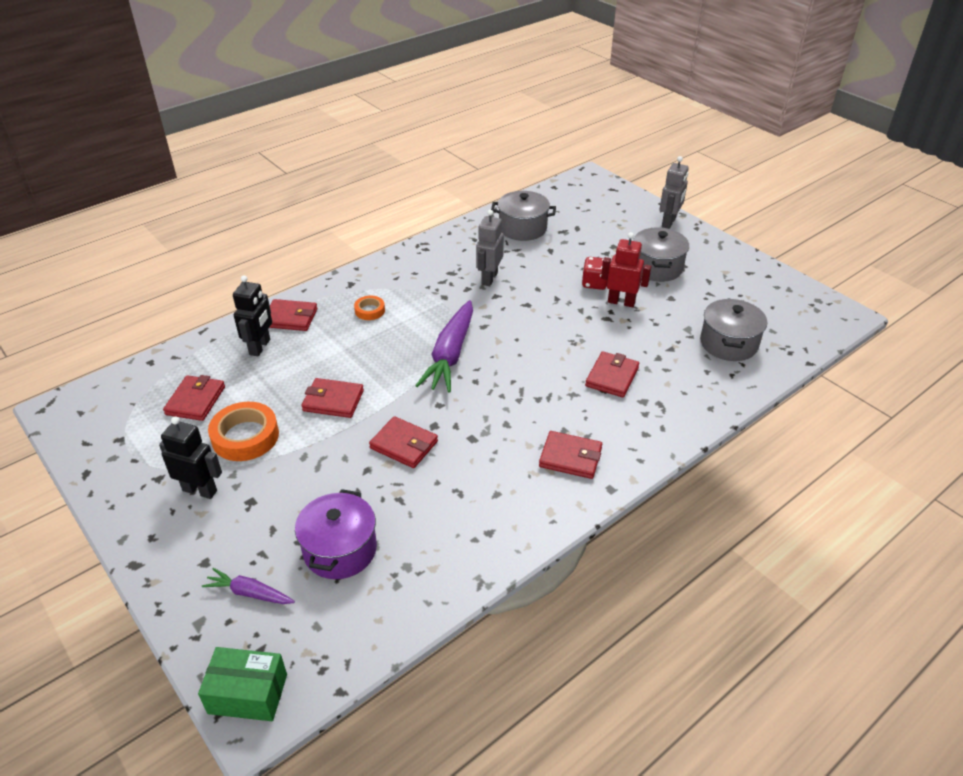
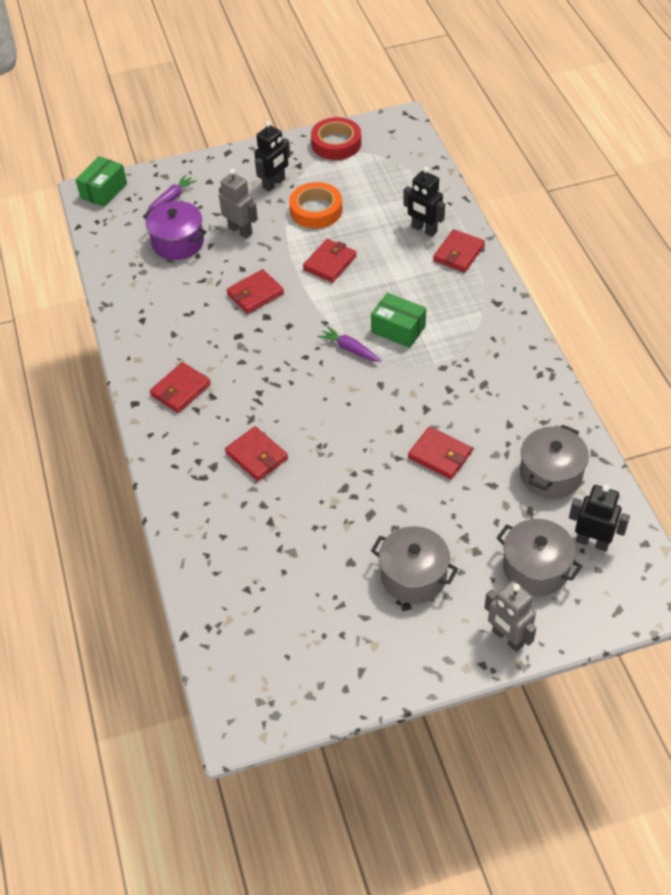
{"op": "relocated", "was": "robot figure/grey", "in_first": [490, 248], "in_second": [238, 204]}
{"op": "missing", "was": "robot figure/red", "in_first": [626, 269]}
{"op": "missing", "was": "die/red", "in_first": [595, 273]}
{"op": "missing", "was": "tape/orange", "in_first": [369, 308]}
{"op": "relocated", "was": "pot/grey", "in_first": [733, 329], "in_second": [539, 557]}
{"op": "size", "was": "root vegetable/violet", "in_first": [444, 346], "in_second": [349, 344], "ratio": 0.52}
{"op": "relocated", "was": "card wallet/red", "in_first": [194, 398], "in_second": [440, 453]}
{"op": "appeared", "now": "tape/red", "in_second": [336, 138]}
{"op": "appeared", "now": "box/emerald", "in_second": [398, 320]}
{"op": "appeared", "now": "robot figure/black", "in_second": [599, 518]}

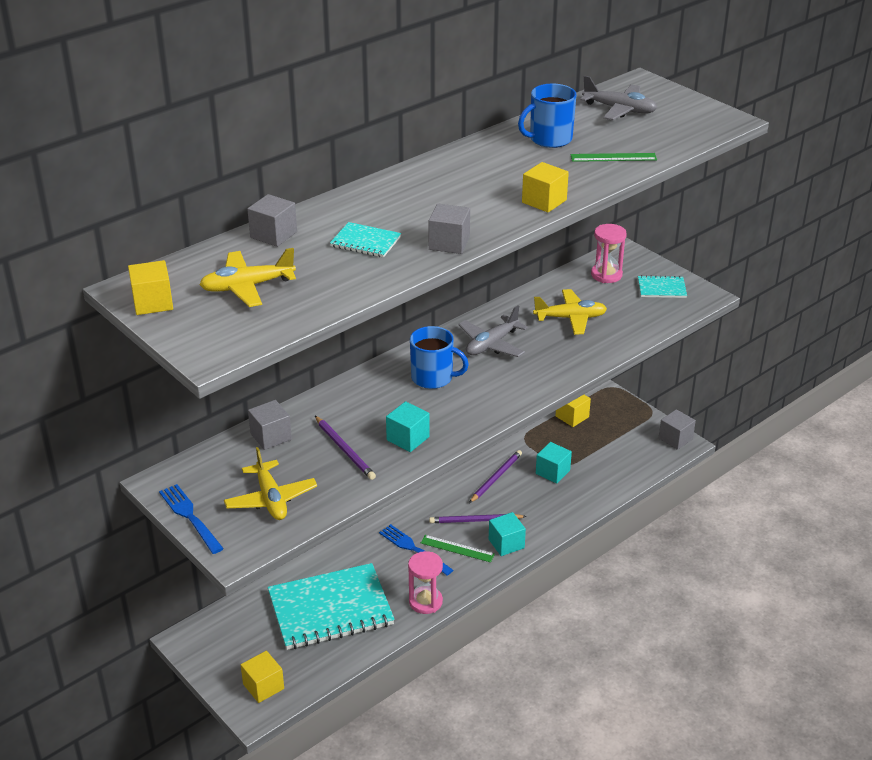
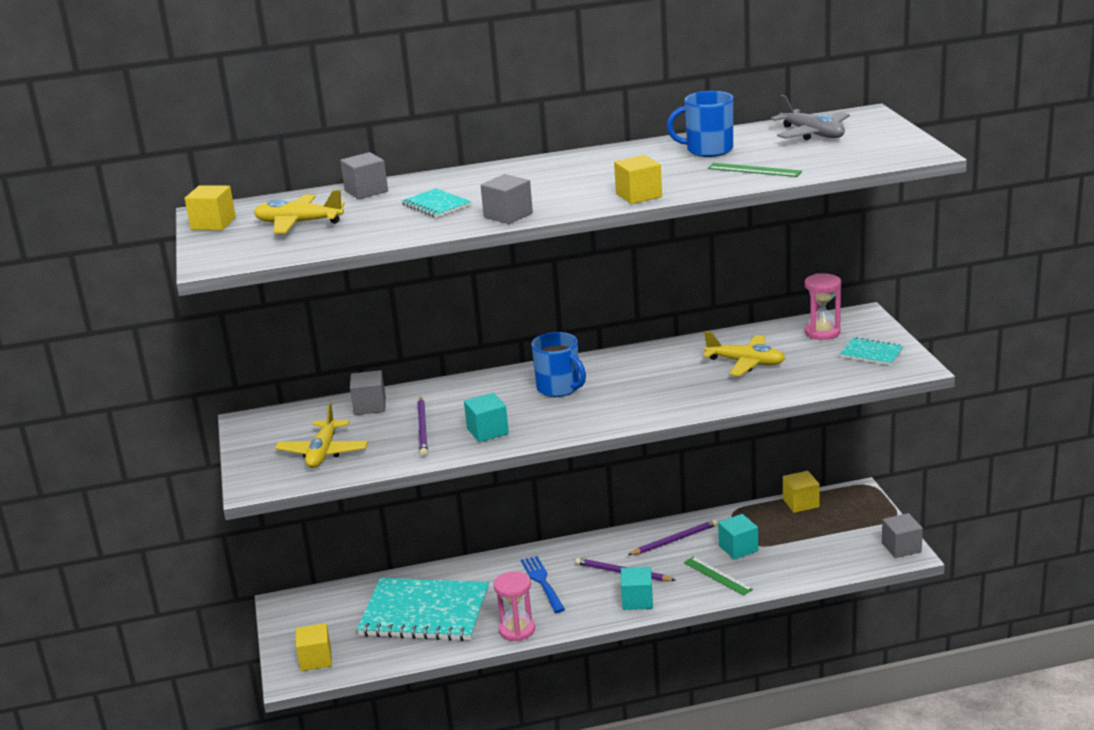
{"op": "missing", "was": "plane/grey", "in_first": [493, 331]}
{"op": "missing", "was": "table fork/cobalt", "in_first": [191, 519]}
{"op": "relocated", "was": "straightedge/emerald", "in_first": [458, 549], "in_second": [718, 576]}

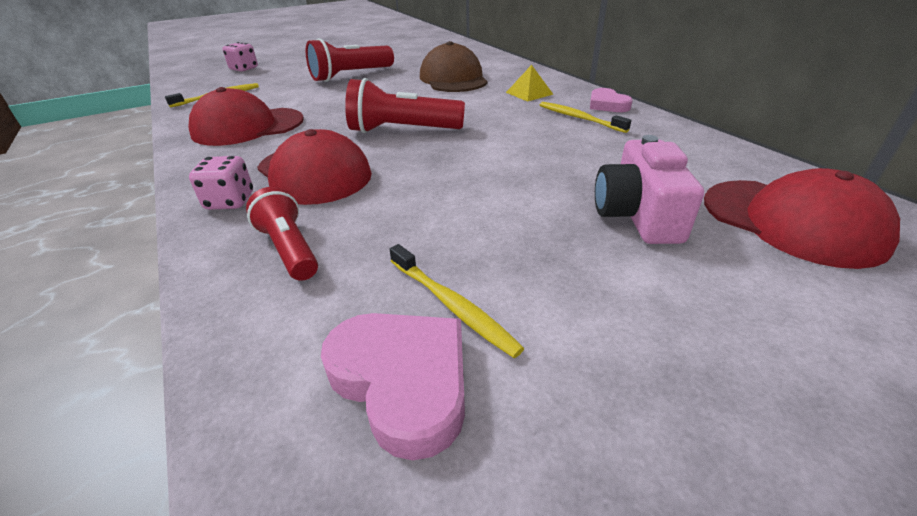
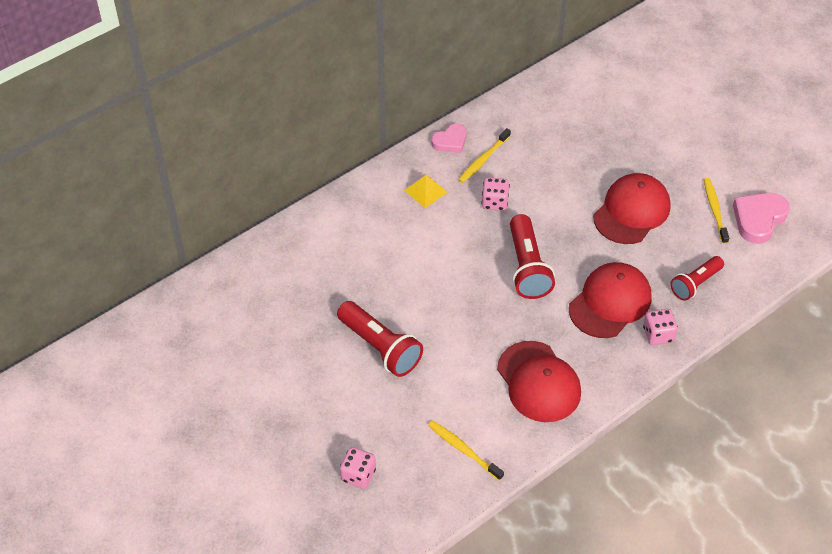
{"op": "missing", "was": "peaked cap/brown", "in_first": [454, 66]}
{"op": "missing", "was": "compact camera/rosy", "in_first": [649, 189]}
{"op": "relocated", "was": "peaked cap/red", "in_first": [802, 218], "in_second": [632, 208]}
{"op": "spun", "was": "tooth brush/bright yellow", "in_first": [457, 301], "in_second": [716, 211], "clockwise": -45}
{"op": "appeared", "now": "die/rosy", "in_second": [496, 194]}

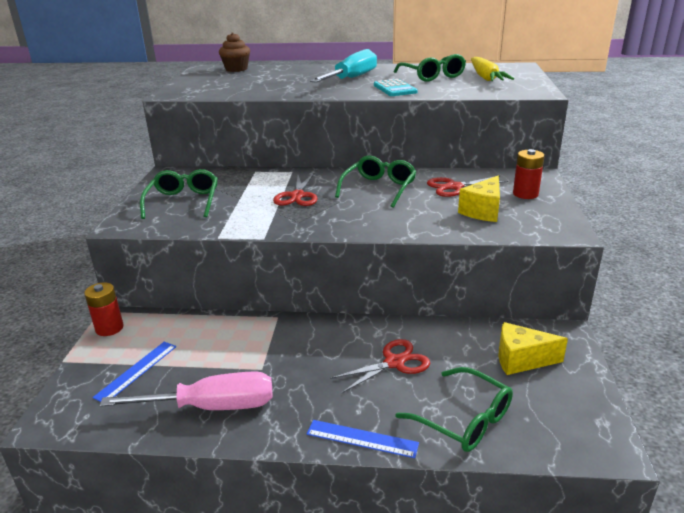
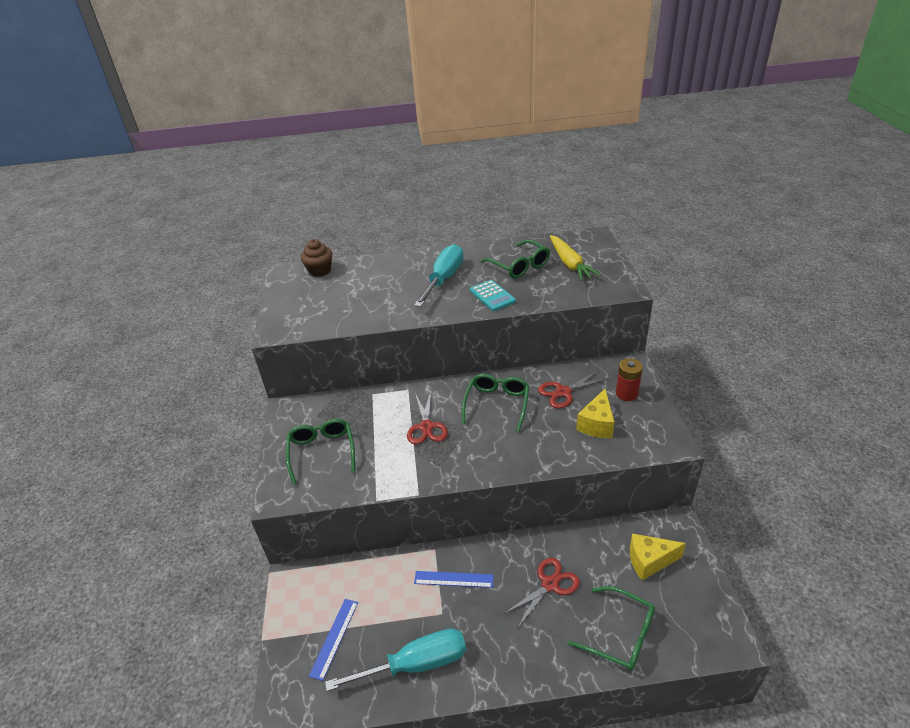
{"op": "missing", "was": "battery/red", "in_first": [104, 309]}
{"op": "colour", "was": "flat screwdriver/rosy", "now": "flat screwdriver/aqua", "in_first": [186, 390], "in_second": [395, 659]}
{"op": "relocated", "was": "straightedge/cobalt", "in_first": [363, 439], "in_second": [454, 579]}

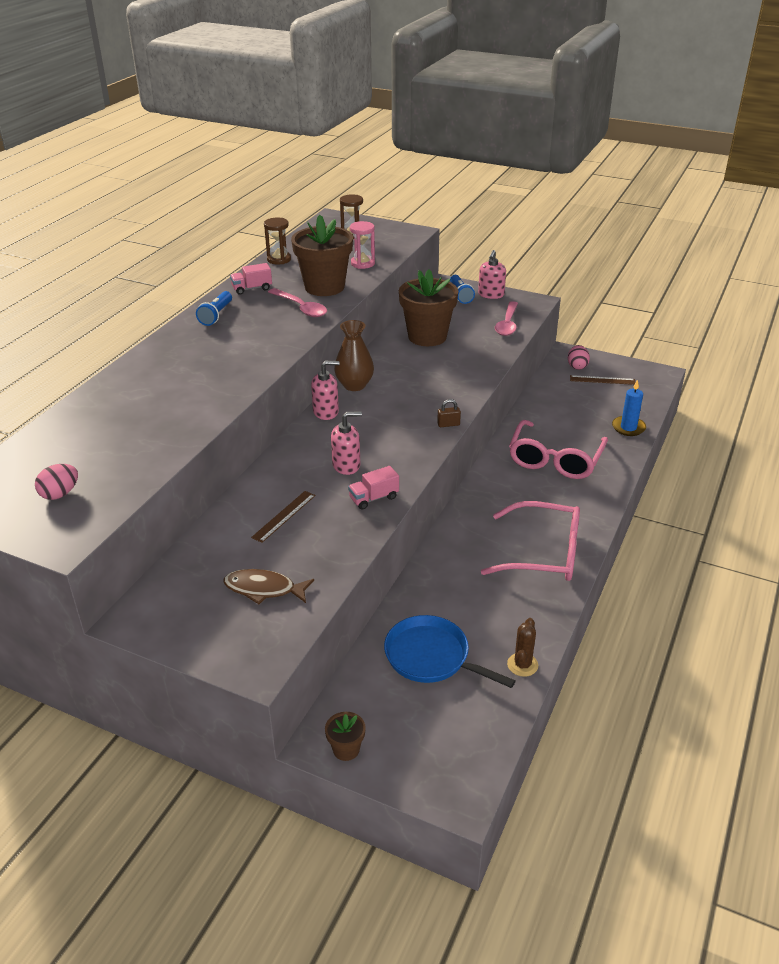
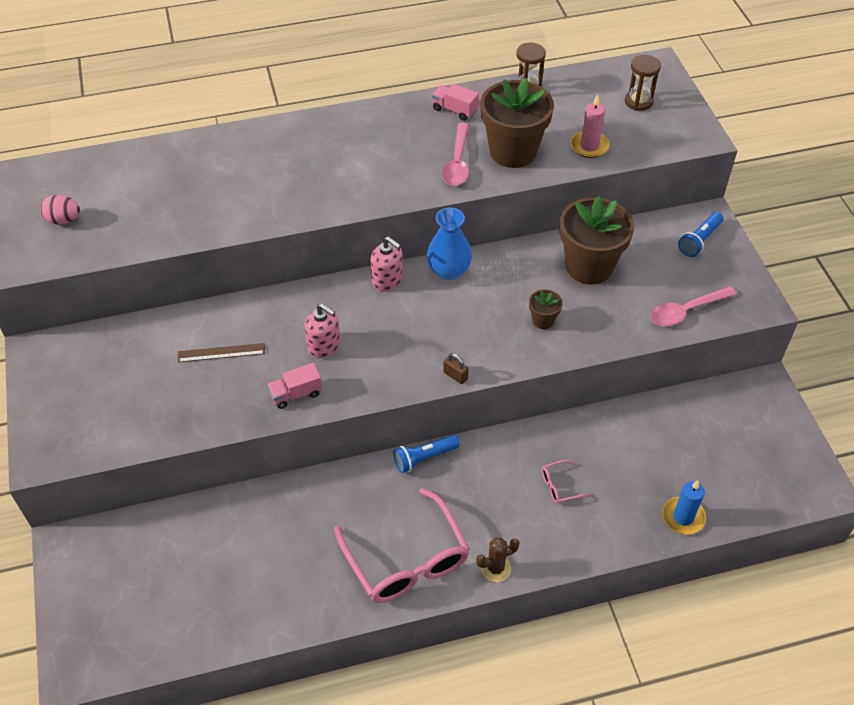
{"op": "exchanged", "was": "sand timer/rosy", "now": "wax candle/rosy", "in_first": [362, 245], "in_second": [590, 126]}
{"op": "missing", "was": "pump bottle/rosy", "in_first": [492, 274]}
{"op": "relocated", "was": "flashlight/cobalt", "in_first": [214, 308], "in_second": [426, 454]}
{"op": "colour", "was": "flower vase/brown", "now": "flower vase/cobalt", "in_first": [354, 355], "in_second": [449, 243]}
{"op": "missing", "was": "egg/rosy", "in_first": [579, 357]}
{"op": "missing", "was": "straightedge/brown", "in_first": [602, 380]}
{"op": "size", "was": "glasses/rosy", "in_first": [558, 449], "in_second": [566, 481], "ratio": 0.41}
{"op": "spun", "was": "lorry/rosy", "in_first": [373, 488], "in_second": [294, 386], "clockwise": -45}
{"op": "missing", "was": "toy fish/brown", "in_first": [269, 586]}
{"op": "missing", "was": "pan/cobalt", "in_first": [449, 651]}
{"op": "relocated", "was": "saguaro cactus/brown", "in_first": [522, 647], "in_second": [498, 560]}
{"op": "relocated", "was": "potted plant/brown", "in_first": [345, 736], "in_second": [546, 309]}

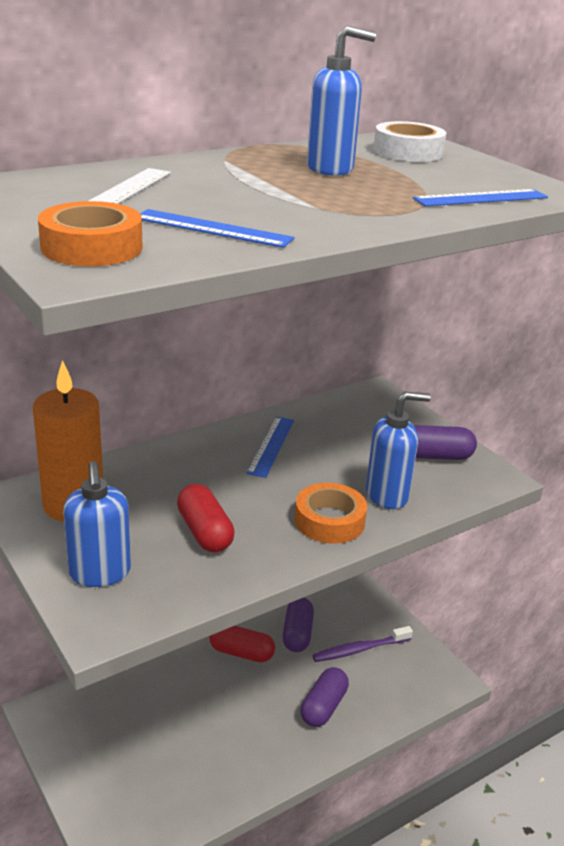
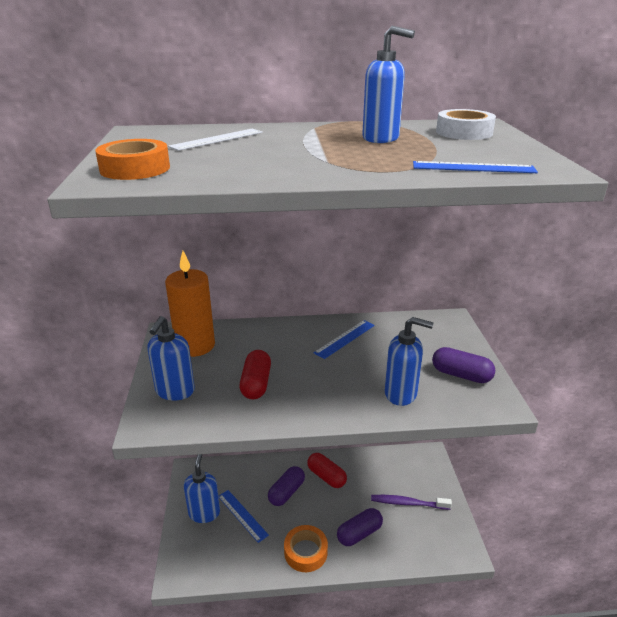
{"op": "relocated", "was": "straightedge/cobalt", "in_first": [217, 228], "in_second": [244, 516]}
{"op": "relocated", "was": "tape/orange", "in_first": [331, 513], "in_second": [306, 548]}
{"op": "relocated", "was": "capsule/violet", "in_first": [298, 625], "in_second": [286, 486]}
{"op": "appeared", "now": "pump bottle/cobalt", "in_second": [202, 488]}

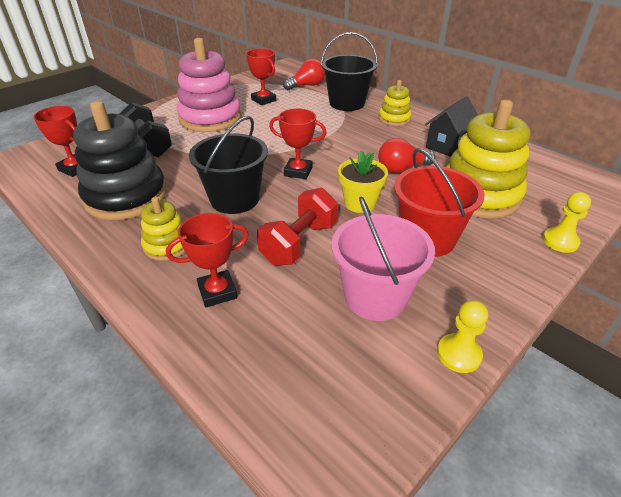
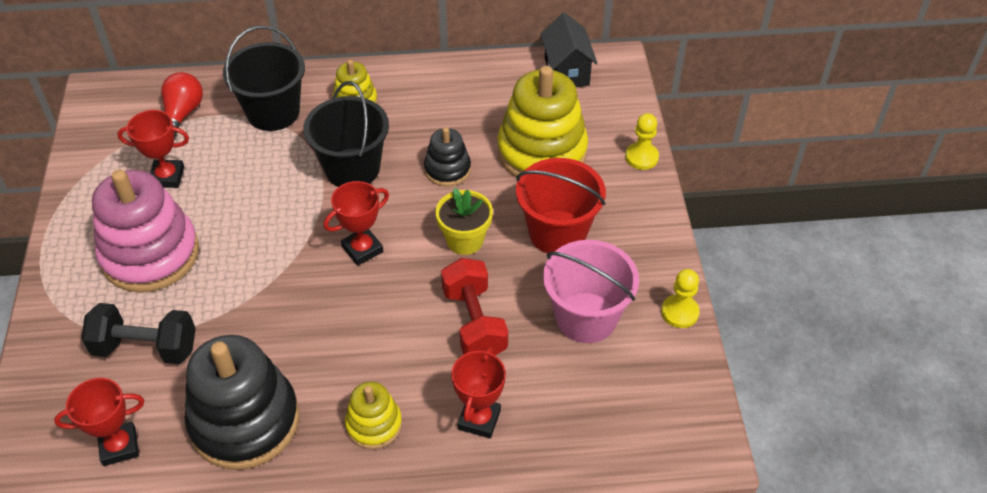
{"op": "relocated", "was": "cottage/black", "in_first": [451, 126], "in_second": [569, 50]}
{"op": "relocated", "was": "bucket/black", "in_first": [228, 165], "in_second": [346, 134]}
{"op": "exchanged", "was": "lightbulb/red", "now": "ring stacker/black", "in_first": [406, 155], "in_second": [447, 156]}

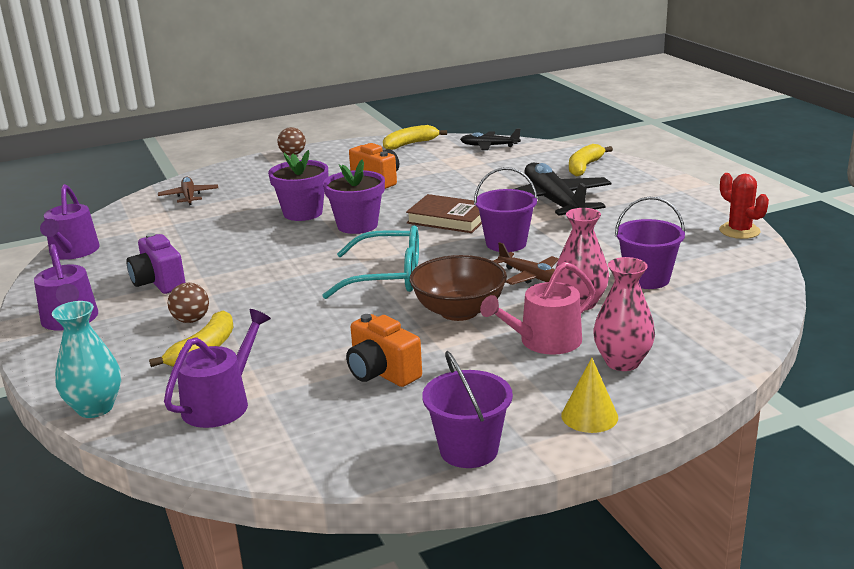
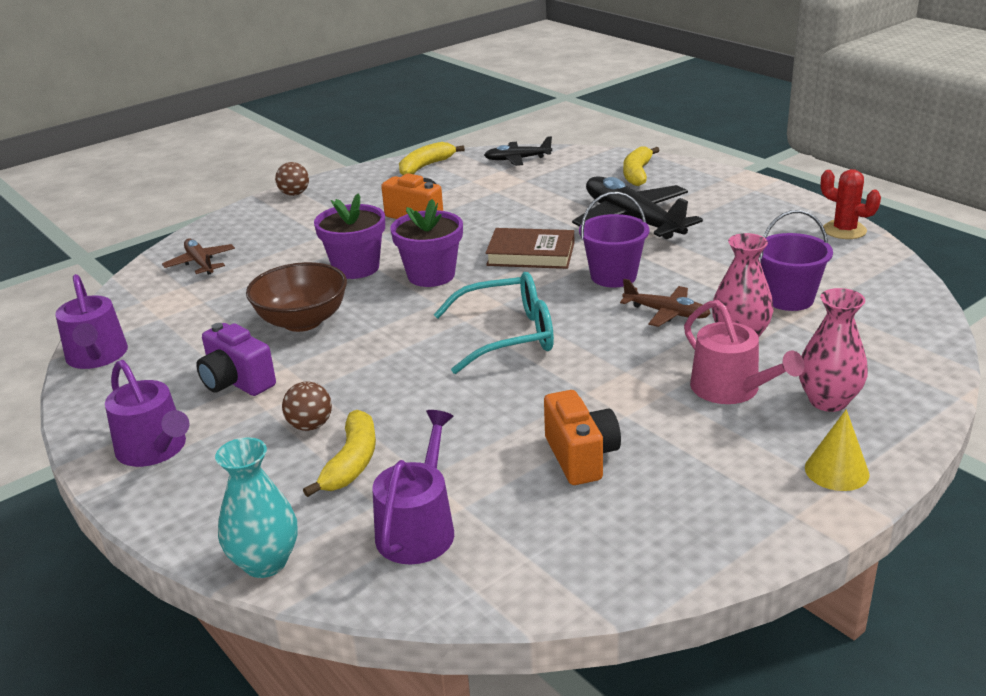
{"op": "relocated", "was": "serving bowl/brown", "in_first": [458, 288], "in_second": [296, 297]}
{"op": "spun", "was": "watering pot/rosy", "in_first": [537, 308], "in_second": [744, 352], "clockwise": -75}
{"op": "spun", "was": "compact camera/orange", "in_first": [384, 350], "in_second": [582, 437], "clockwise": -135}
{"op": "missing", "was": "bucket/violet", "in_first": [467, 409]}

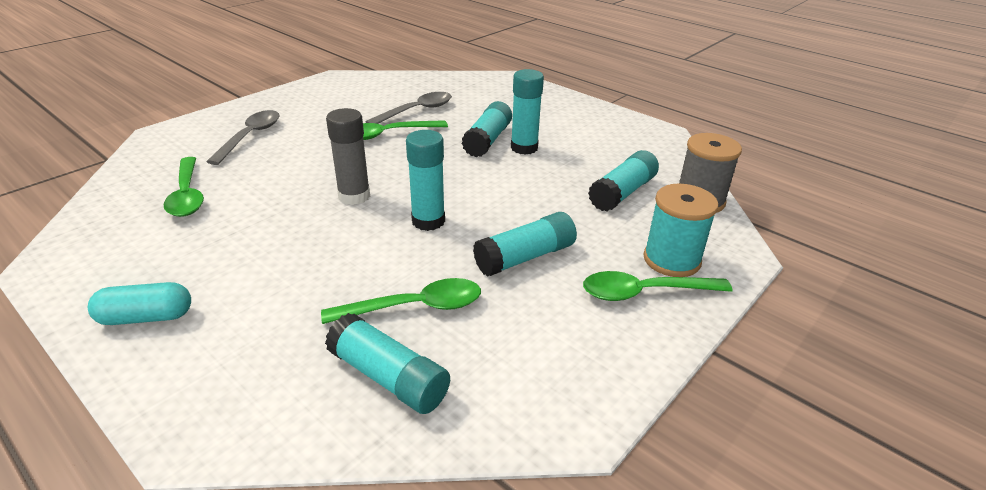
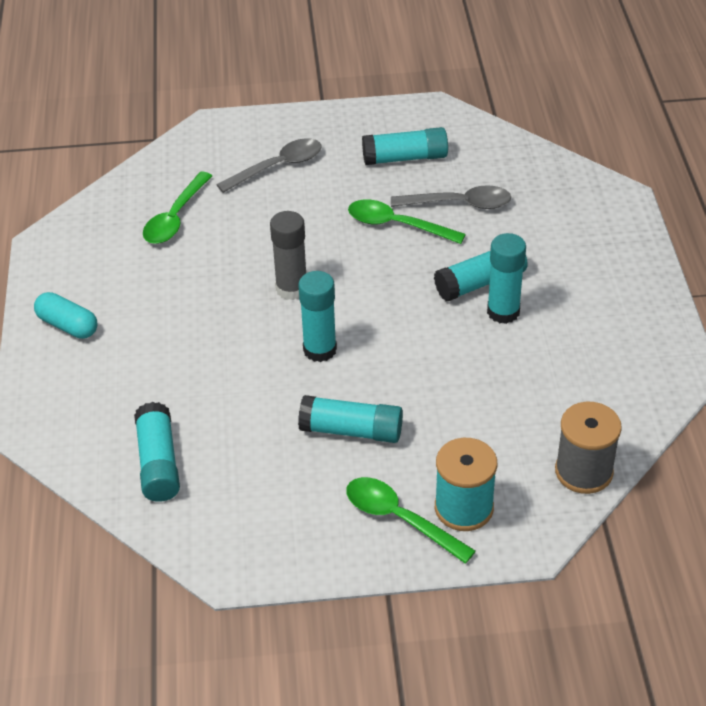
{"op": "relocated", "was": "glue stick/aqua", "in_first": [623, 180], "in_second": [405, 146]}
{"op": "missing", "was": "teaspoon/emerald", "in_first": [401, 301]}

